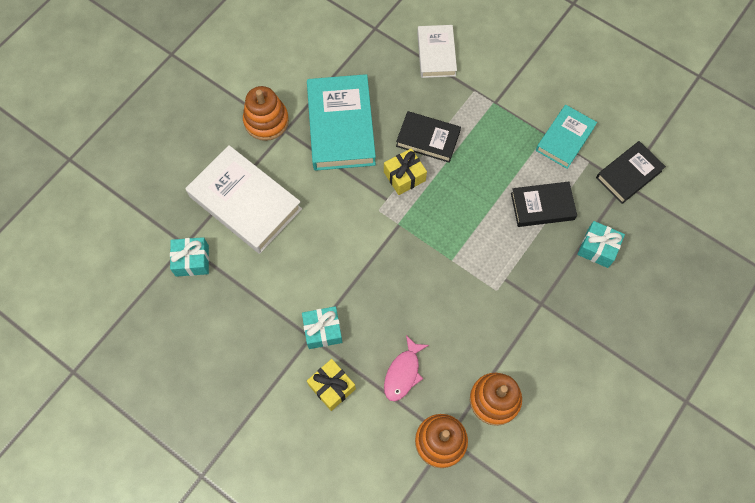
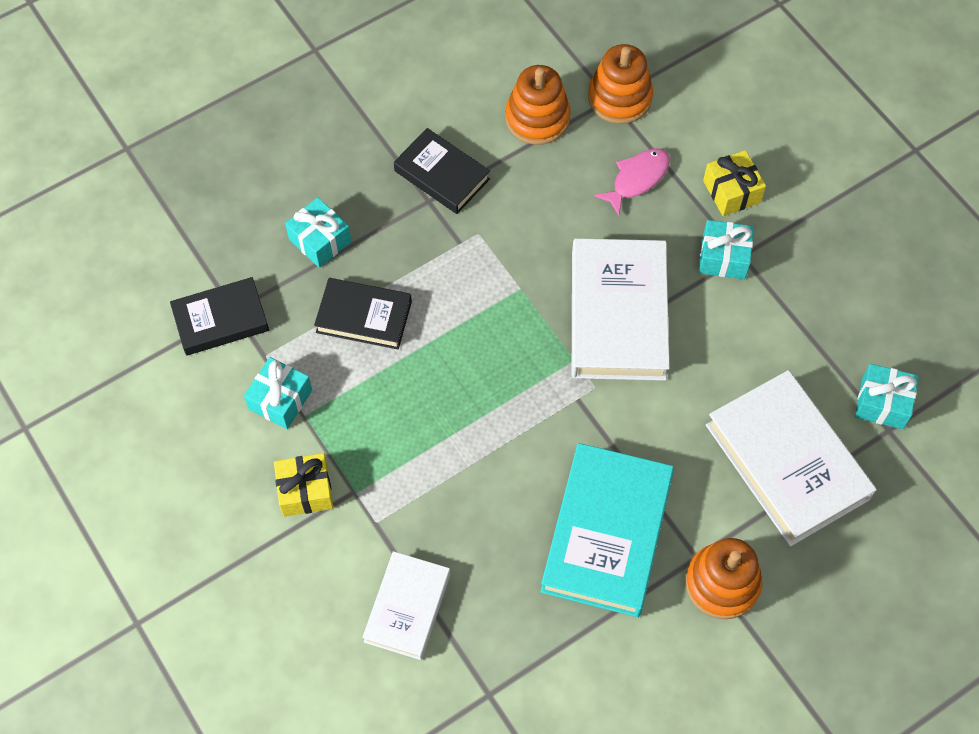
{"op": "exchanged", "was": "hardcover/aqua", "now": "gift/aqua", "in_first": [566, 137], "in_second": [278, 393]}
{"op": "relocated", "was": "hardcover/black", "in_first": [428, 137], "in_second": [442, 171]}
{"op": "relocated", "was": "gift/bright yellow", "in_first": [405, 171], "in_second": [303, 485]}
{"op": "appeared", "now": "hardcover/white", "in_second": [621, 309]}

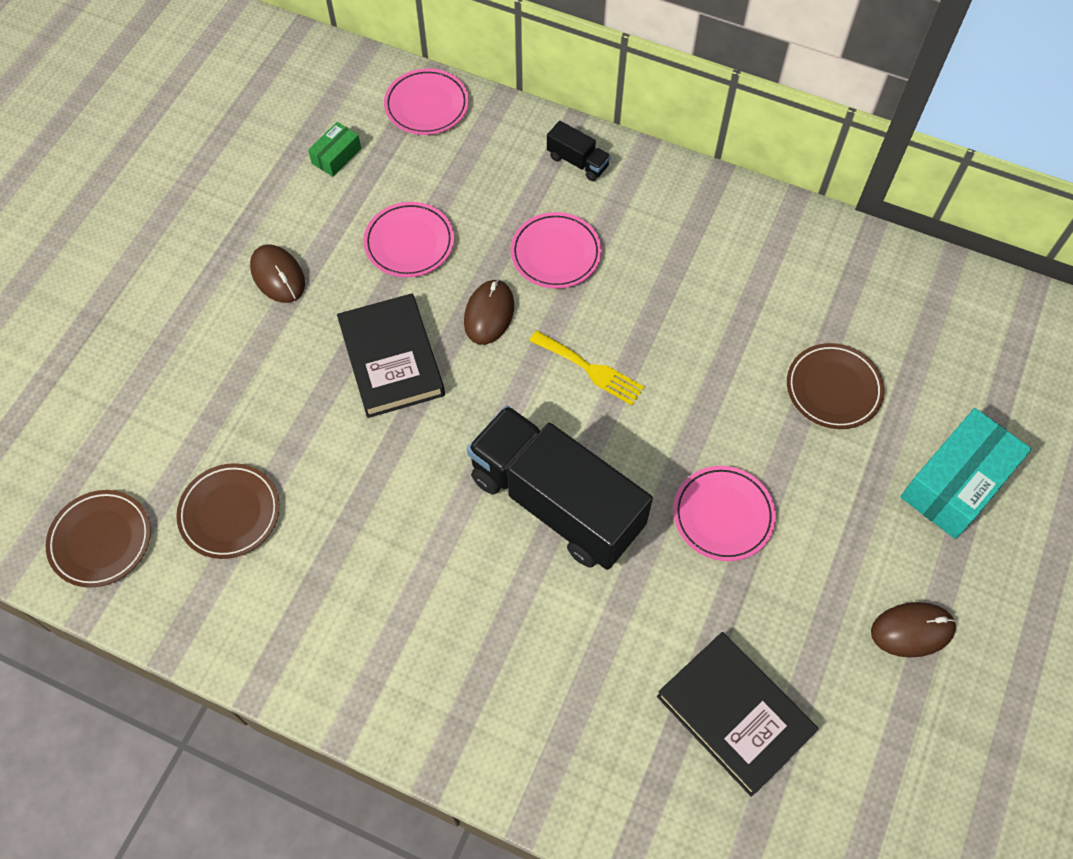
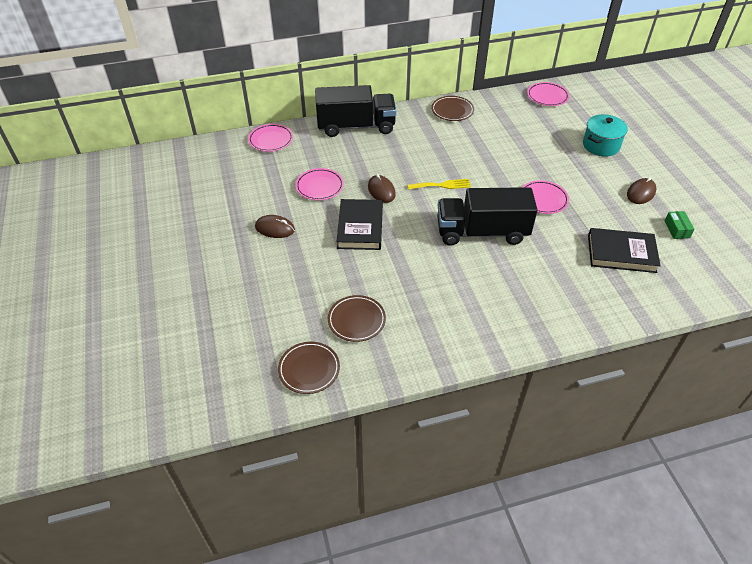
{"op": "size", "was": "lorry/black", "in_first": [579, 151], "in_second": [355, 111], "ratio": 2.45}
{"op": "relocated", "was": "box/emerald", "in_first": [334, 149], "in_second": [680, 225]}
{"op": "relocated", "was": "flat dish/rosy", "in_first": [556, 250], "in_second": [548, 94]}
{"op": "spun", "was": "hardcover/black", "in_first": [391, 355], "in_second": [360, 224], "clockwise": 60}
{"op": "relocated", "was": "flat dish/brown", "in_first": [835, 386], "in_second": [452, 108]}
{"op": "exchanged", "was": "box/aqua", "now": "pot/aqua", "in_first": [966, 473], "in_second": [605, 135]}

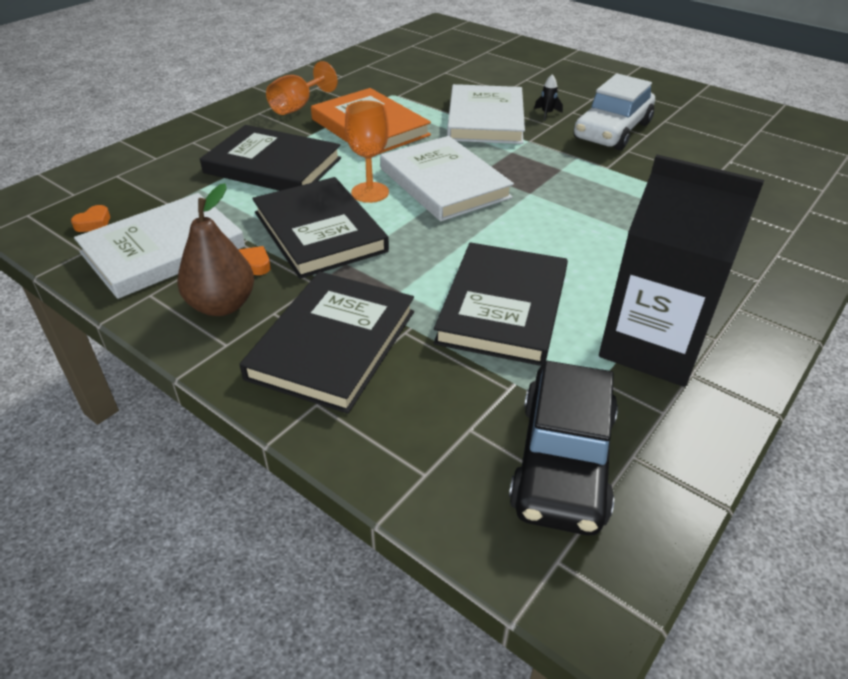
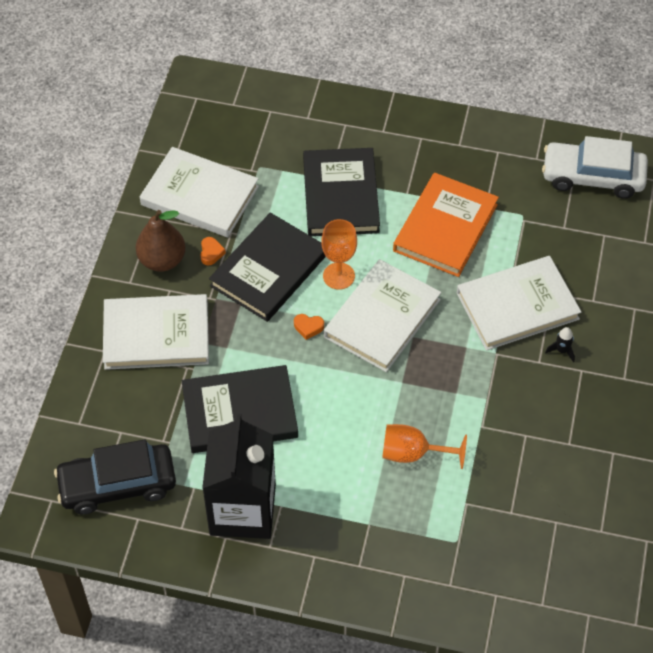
{"op": "relocated", "was": "chalice/orange", "in_first": [302, 88], "in_second": [424, 446]}
{"op": "relocated", "was": "toy car/white", "in_first": [614, 112], "in_second": [595, 167]}
{"op": "relocated", "was": "heart shape/orange", "in_first": [90, 218], "in_second": [309, 327]}
{"op": "colour", "was": "hardcover/black", "now": "hardcover/white", "in_first": [327, 343], "in_second": [156, 332]}

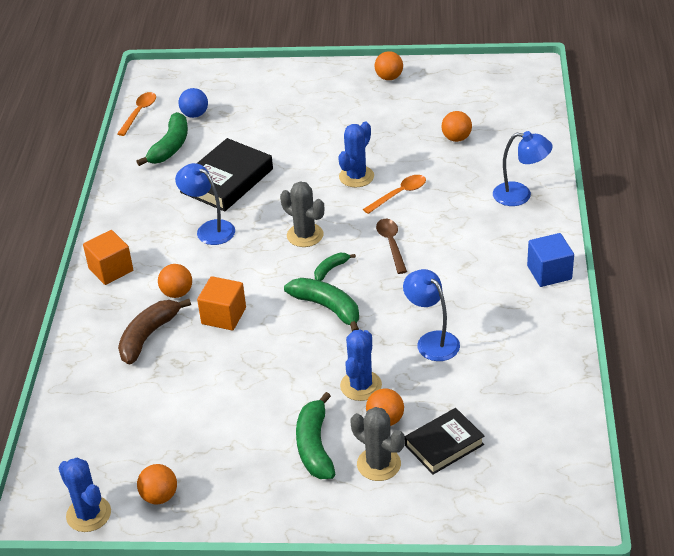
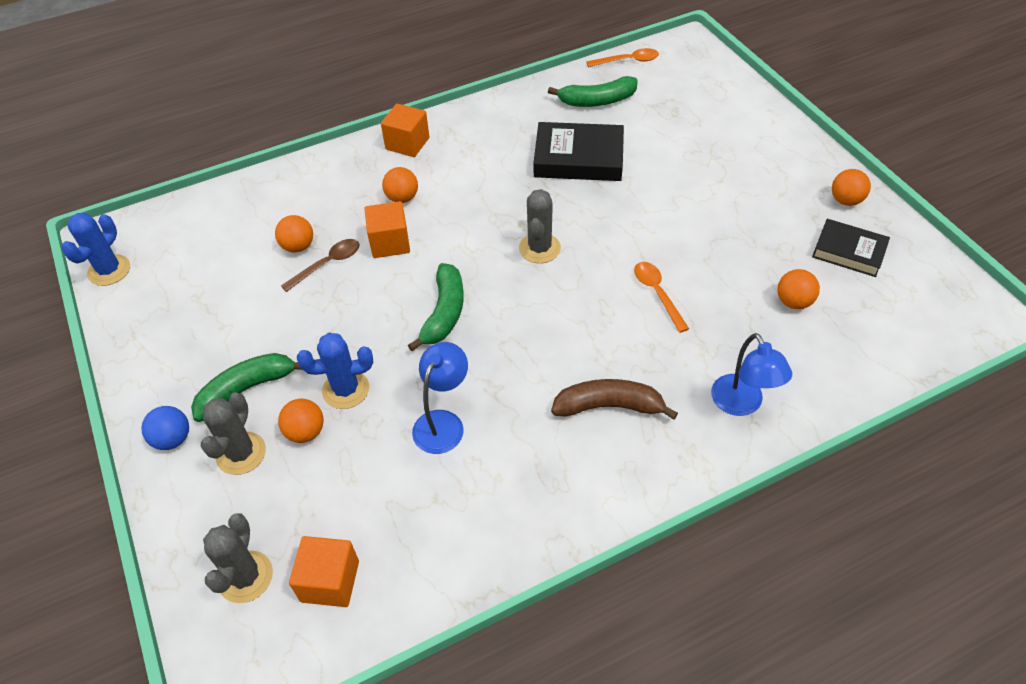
{"op": "relocated", "was": "sphere/cobalt", "in_first": [193, 103], "in_second": [165, 428]}
{"op": "missing", "was": "saguaro cactus/cobalt", "in_first": [356, 154]}
{"op": "missing", "was": "desk lamp/cobalt", "in_first": [205, 204]}
{"op": "spun", "was": "teaspoon/orange", "in_first": [394, 194], "in_second": [661, 297], "clockwise": -135}
{"op": "relocated", "was": "teaspoon/brown", "in_first": [391, 246], "in_second": [320, 265]}
{"op": "missing", "was": "solid cube/cobalt", "in_first": [550, 260]}
{"op": "missing", "was": "banana/emerald", "in_first": [335, 267]}
{"op": "relocated", "was": "banana/brown", "in_first": [154, 332], "in_second": [614, 399]}
{"op": "relocated", "was": "hardcover/black", "in_first": [444, 441], "in_second": [851, 248]}
{"op": "relocated", "was": "sphere/orange", "in_first": [157, 484], "in_second": [294, 234]}
{"op": "appeared", "now": "saguaro cactus/grey", "in_second": [238, 558]}
{"op": "appeared", "now": "solid cube/orange", "in_second": [324, 571]}

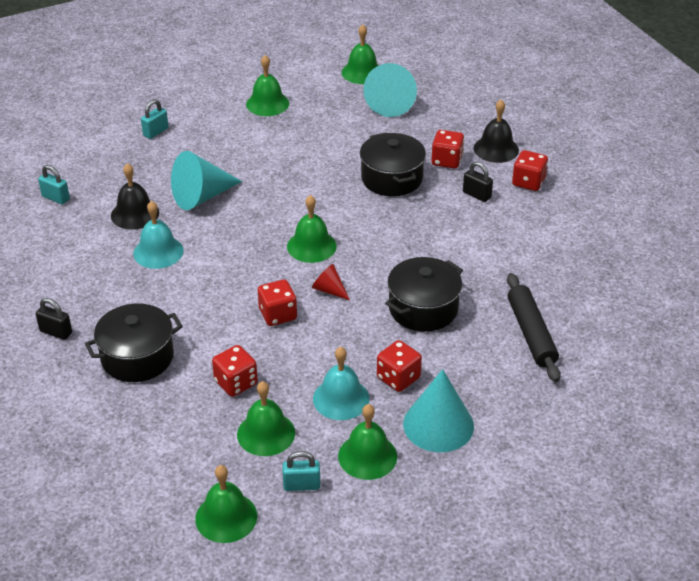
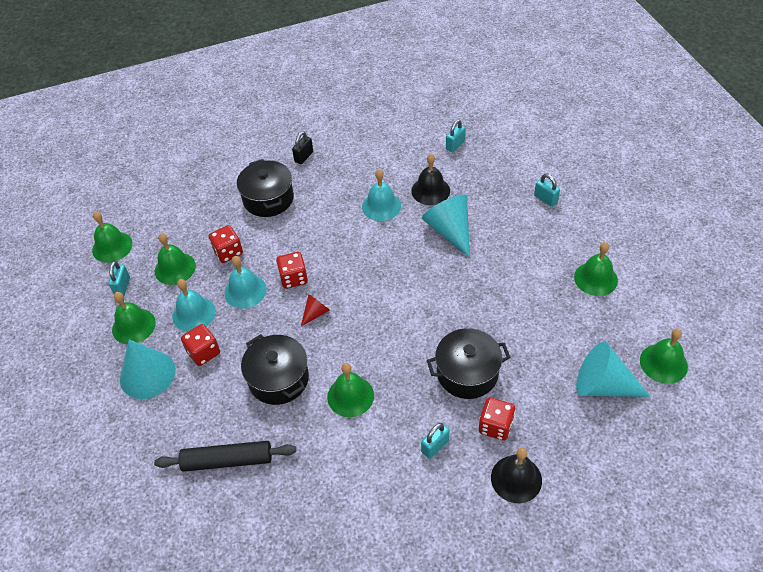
{"op": "missing", "was": "die/red", "in_first": [530, 170]}
{"op": "colour", "was": "lock/black", "now": "lock/aqua", "in_first": [478, 181], "in_second": [435, 441]}
{"op": "relocated", "was": "bell/emerald", "in_first": [312, 229], "in_second": [350, 390]}
{"op": "appeared", "now": "bell/aqua", "in_second": [245, 282]}

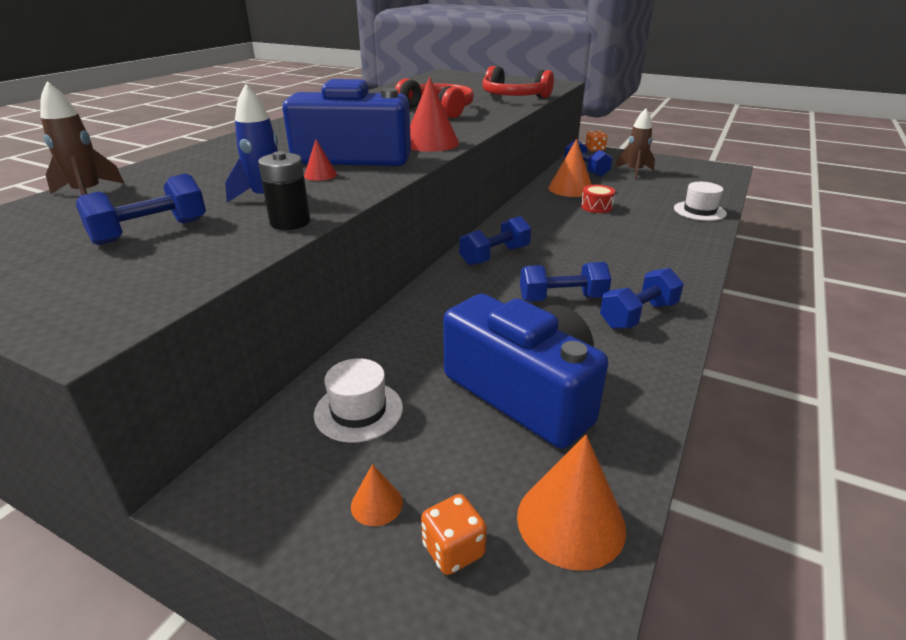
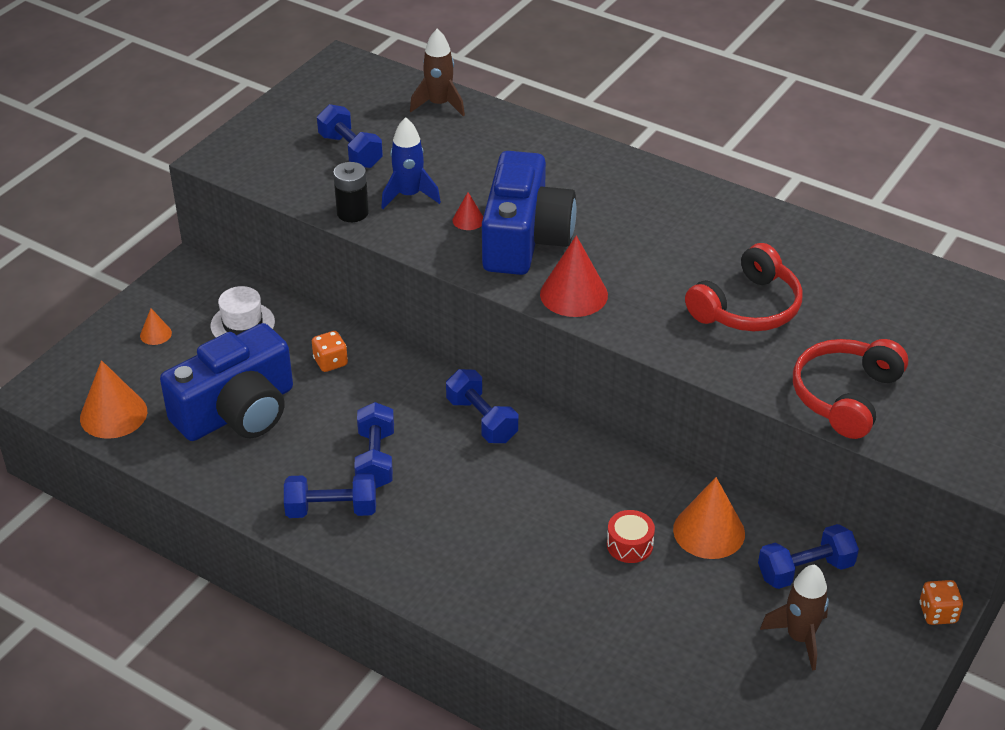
{"op": "missing", "was": "top hat/white", "in_first": [700, 201]}
{"op": "spun", "was": "dumbbell/cobalt", "in_first": [642, 298], "in_second": [330, 495], "clockwise": -60}
{"op": "relocated", "was": "die/orange", "in_first": [454, 534], "in_second": [330, 351]}

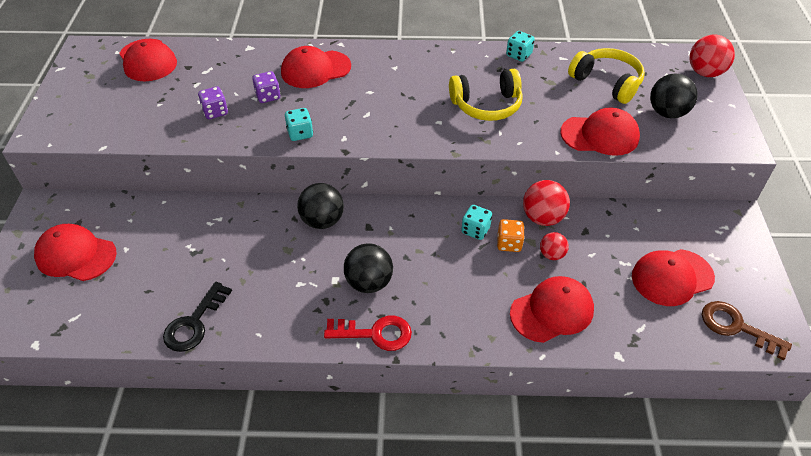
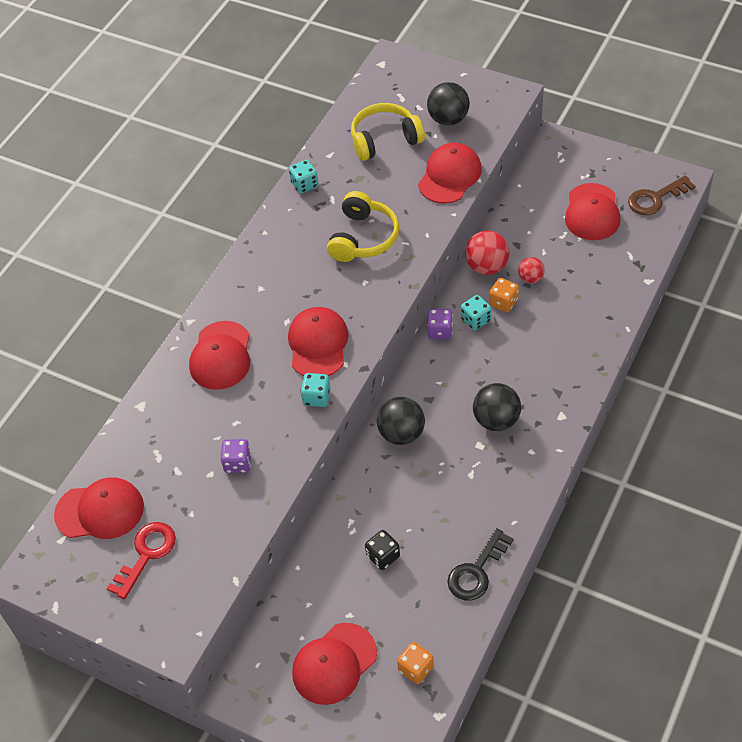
{"op": "missing", "was": "sphere/red", "in_first": [712, 56]}
{"op": "relocated", "was": "die/violet", "in_first": [266, 87], "in_second": [440, 324]}
{"op": "relocated", "was": "peaked cap/red", "in_first": [552, 309], "in_second": [318, 341]}
{"op": "spun", "was": "key/black", "in_first": [197, 317], "in_second": [480, 564], "clockwise": 75}
{"op": "relocated", "was": "key/red", "in_first": [368, 333], "in_second": [141, 560]}
{"op": "appeared", "now": "die/black", "in_second": [382, 550]}
{"op": "appeared", "now": "die/orange", "in_second": [415, 663]}

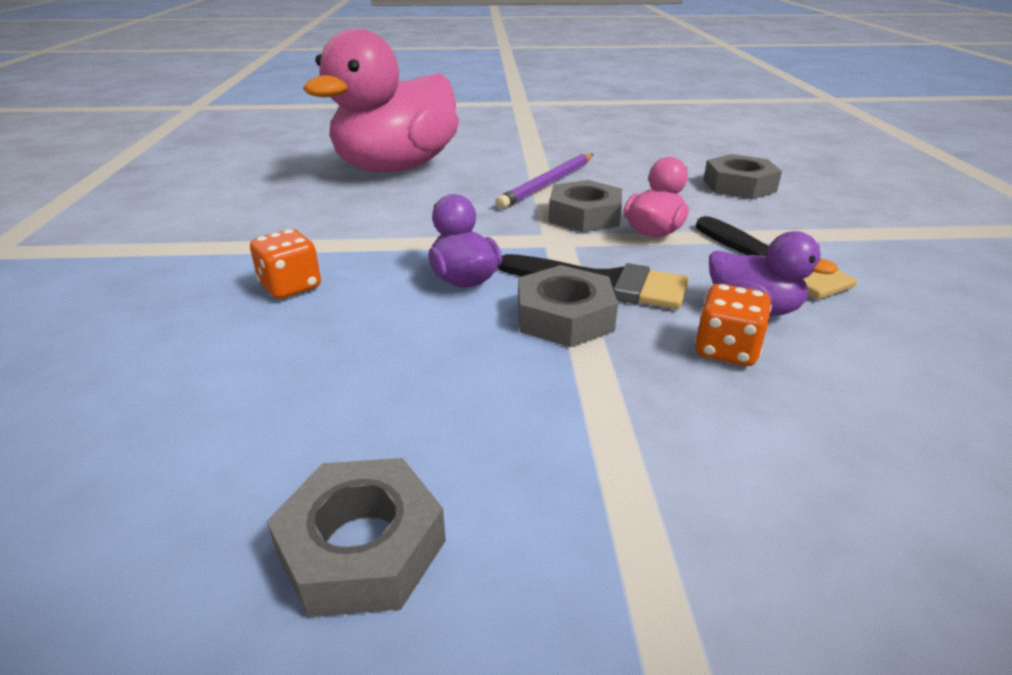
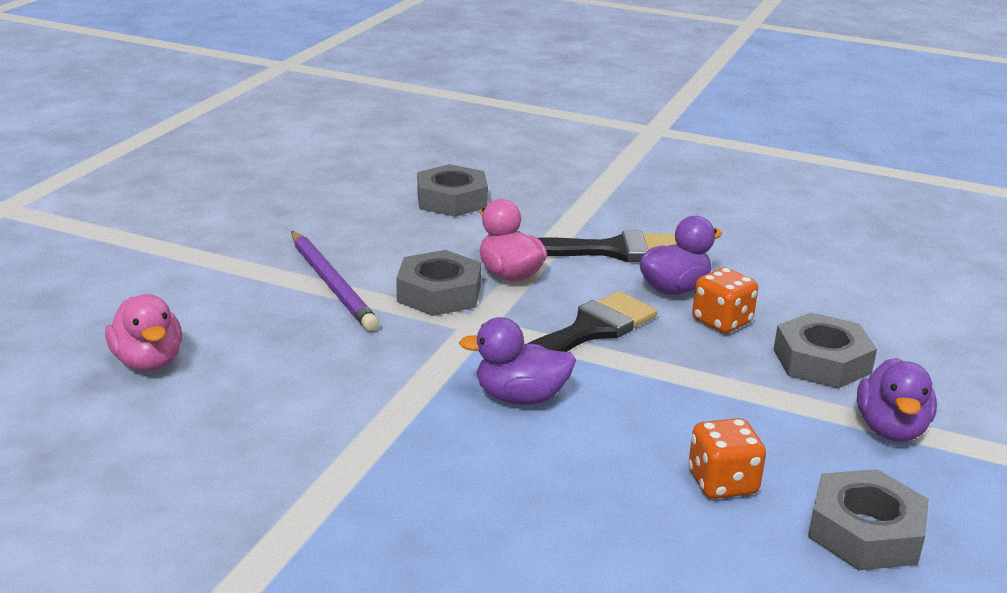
{"op": "size", "was": "toy duck/rosy", "in_first": [381, 100], "in_second": [143, 332], "ratio": 0.43}
{"op": "relocated", "was": "die/orange", "in_first": [285, 264], "in_second": [727, 458]}
{"op": "relocated", "was": "nut/grey", "in_first": [568, 306], "in_second": [825, 350]}
{"op": "appeared", "now": "toy duck/violet", "in_second": [897, 400]}

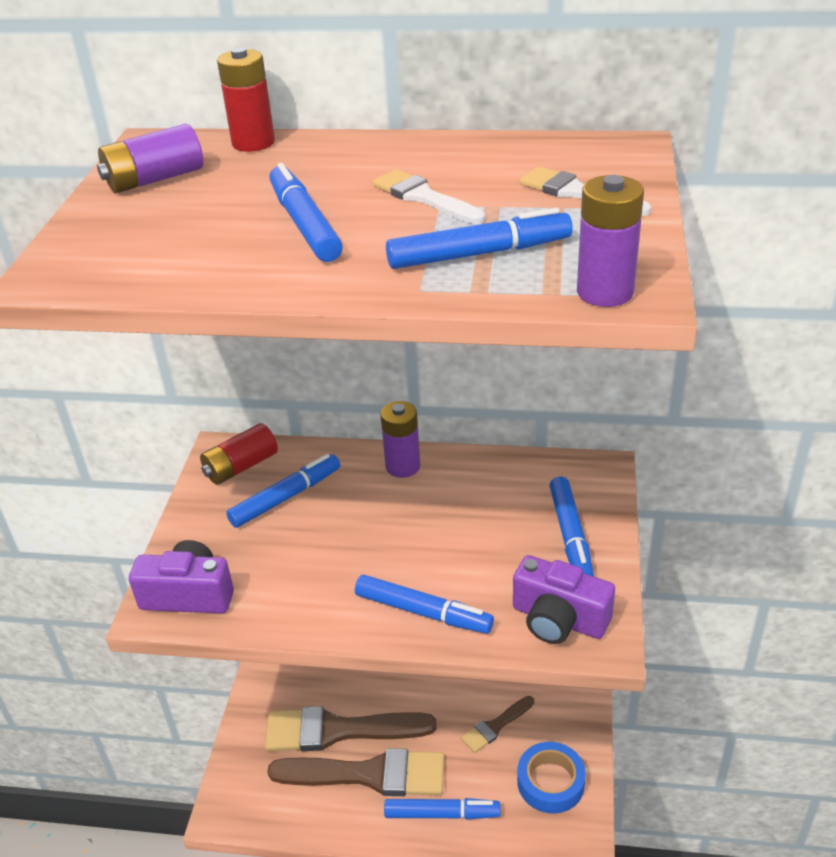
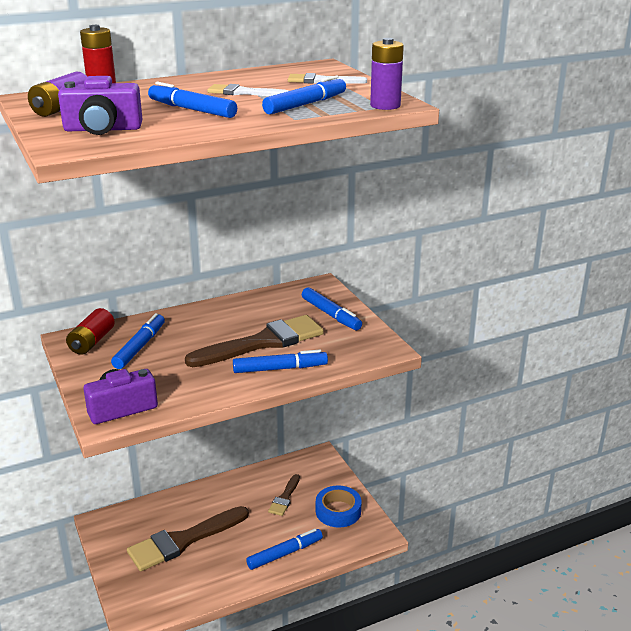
{"op": "missing", "was": "battery/violet", "in_first": [400, 439]}
{"op": "relocated", "was": "compact camera/violet", "in_first": [564, 599], "in_second": [100, 105]}
{"op": "relocated", "was": "brush/brown", "in_first": [355, 772], "in_second": [254, 341]}

